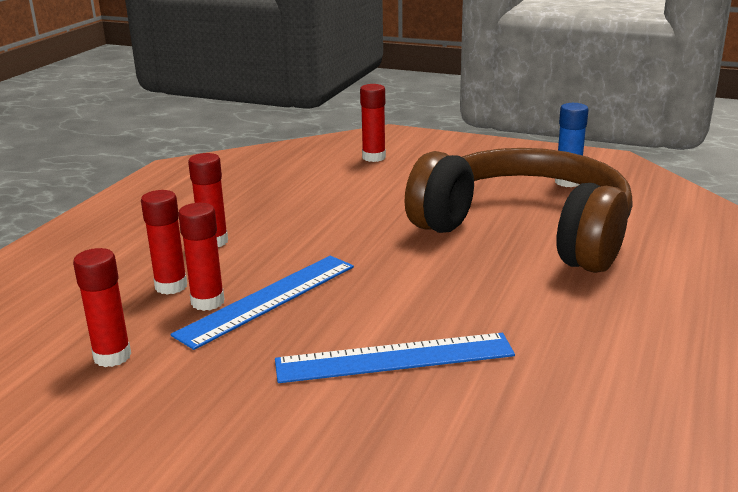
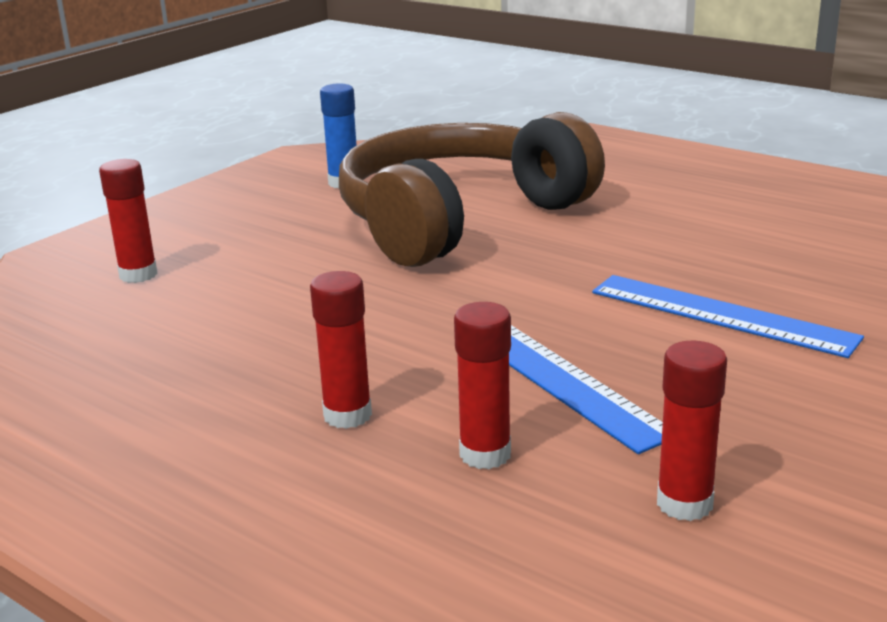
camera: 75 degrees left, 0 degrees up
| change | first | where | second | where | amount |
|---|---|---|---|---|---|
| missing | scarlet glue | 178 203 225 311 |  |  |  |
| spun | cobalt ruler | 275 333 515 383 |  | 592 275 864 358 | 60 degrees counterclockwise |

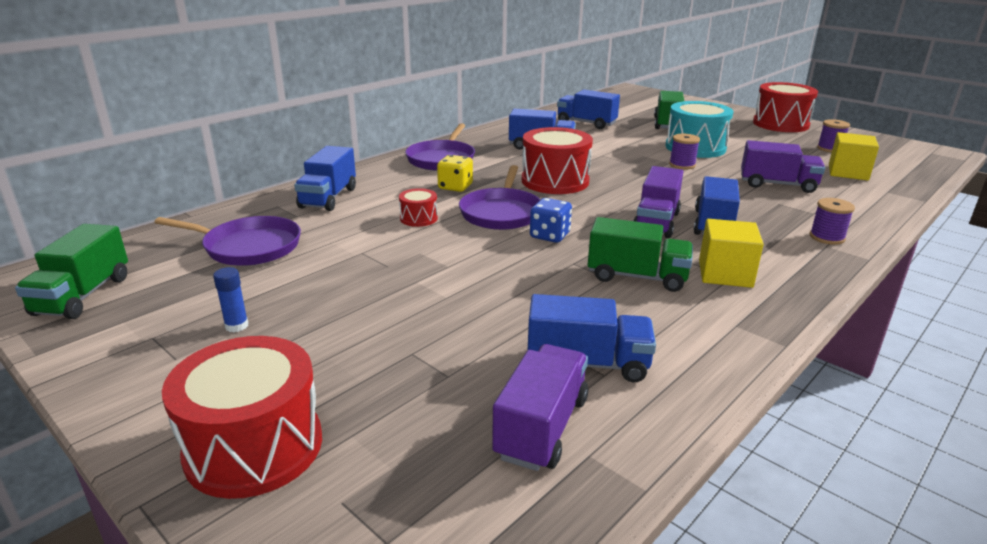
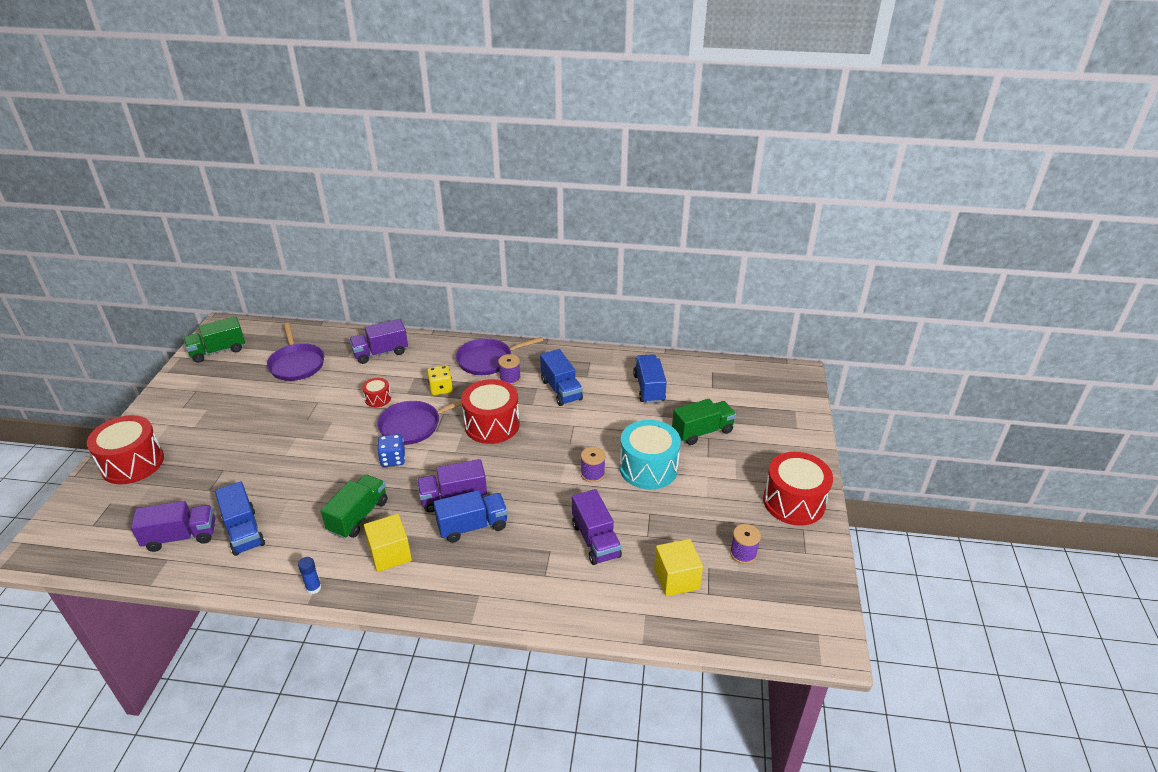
camera: 55 degrees right, 10 degrees up
| change | first | where | second | where | amount |
|---|---|---|---|---|---|
| relocated | cobalt glue | 213 267 249 332 |  | 298 557 321 594 |  |
| relocated | purple reel of thread | 809 198 855 245 |  | 498 354 521 385 |  |
| colour | cobalt toy truck | 294 146 356 211 | purple toy truck | 349 319 408 364 |  |
| spun | leaf-green toy truck | 588 217 693 292 |  | 321 474 388 539 | 135 degrees counterclockwise |

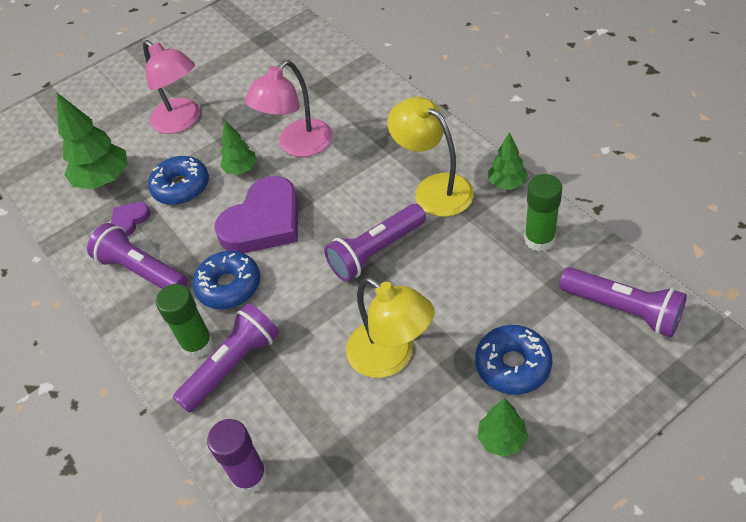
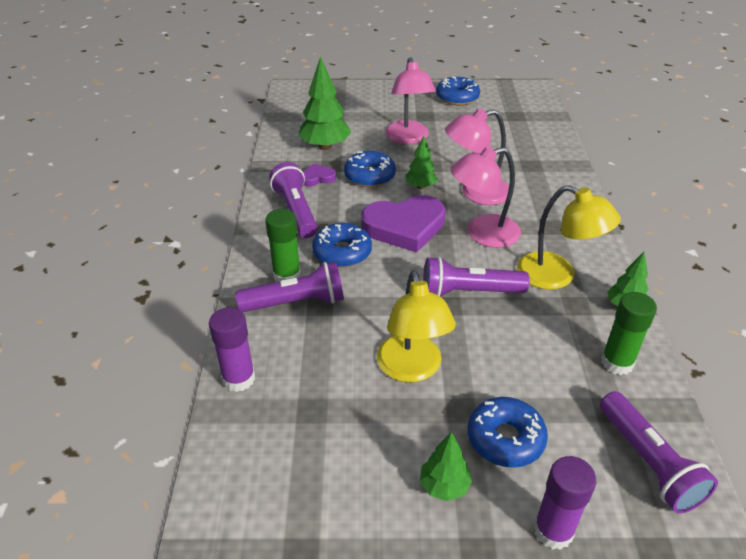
camera: 30 degrees right, 10 degrees down
| change | first | where | second | where | amount |
|---|---|---|---|---|---|
| appeared |  |  | cobalt glazed donut | 436 77 480 105 |  |
| appeared |  |  | rosy lamp | 450 147 521 248 |  |
| appeared |  |  | purple glue | 534 456 596 550 |  |
| spun | yellow lamp | 387 97 474 217 |  | 517 185 621 289 | 135 degrees clockwise |

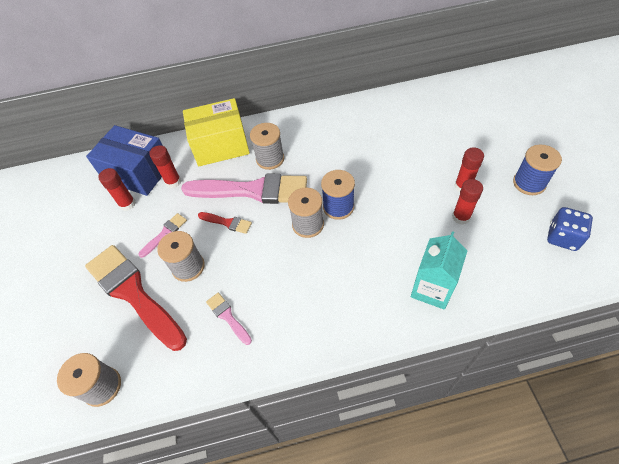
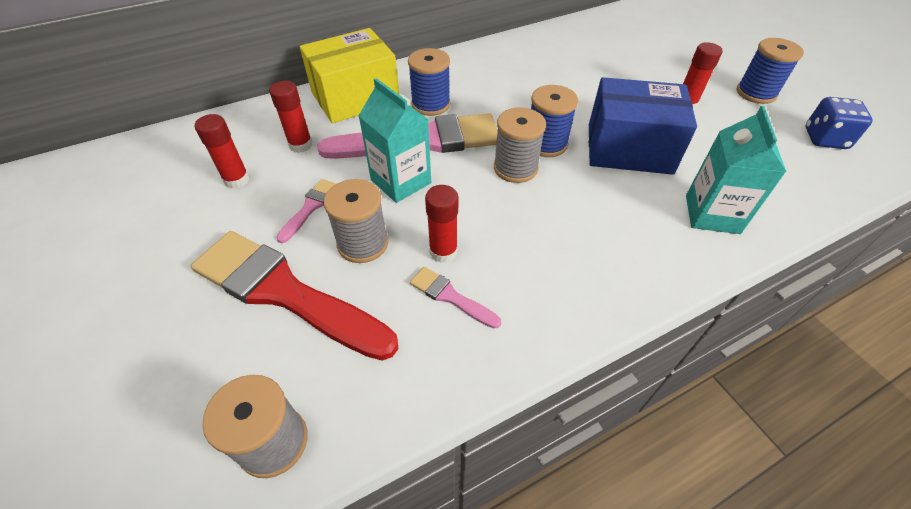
camera: 20 degrees left, 5 degrees down
| change | first | where | second | where | amount |
|---|---|---|---|---|---|
| relocated | cobalt box | 86 125 163 196 |  | 589 77 697 175 |  |
| relocated | scarlet glue | 452 179 483 225 |  | 425 185 458 263 |  |
| exchanged | scarlet brush | 198 212 252 234 | turquoise milk carton | 359 78 431 203 |  |
| colour | gray reel of thread | 250 123 284 170 | cobalt reel of thread | 408 48 451 116 |  |

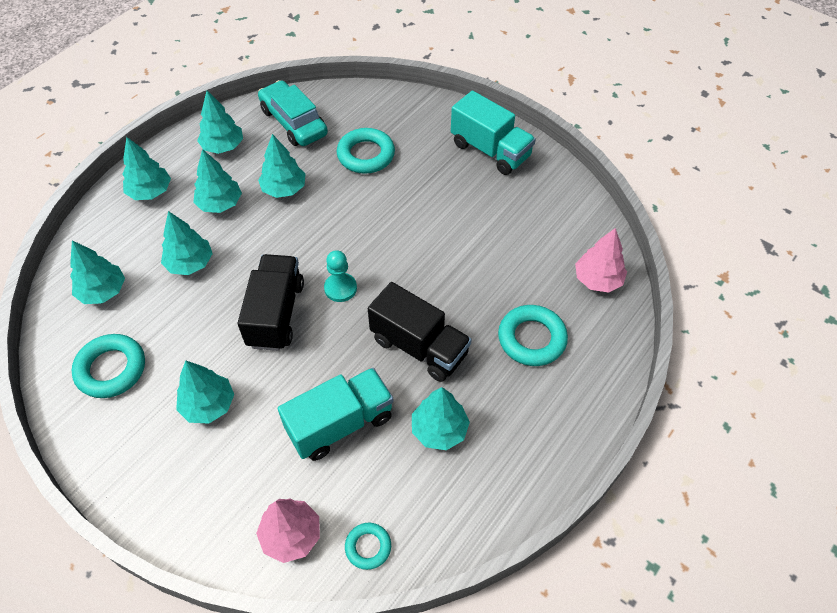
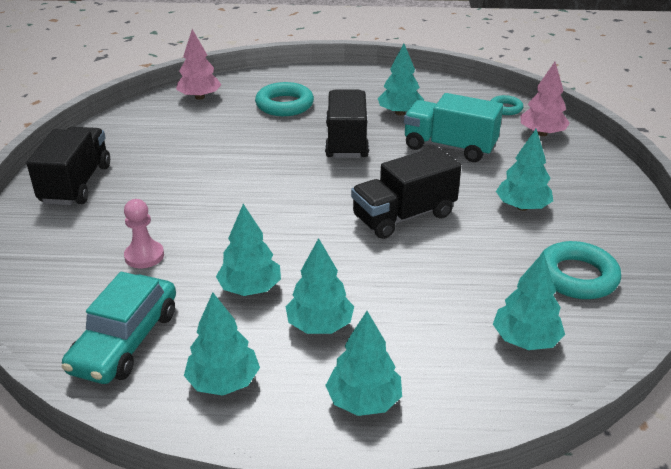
camera: 125 degrees left, 20 degrees down
| change | first | where | second | where | amount |
|---|---|---|---|---|---|
| missing | turquoise toy tree | 161 211 213 275 |  |  |  |
| missing | turquoise chess pawn | 324 250 357 302 |  |  |  |
| exchanged | turquoise hoop | 337 128 395 174 | rosy chess pawn | 124 199 164 268 |  |
| colour | turquoise toy truck | 451 91 536 175 | jet-black toy truck | 26 127 110 205 |  |

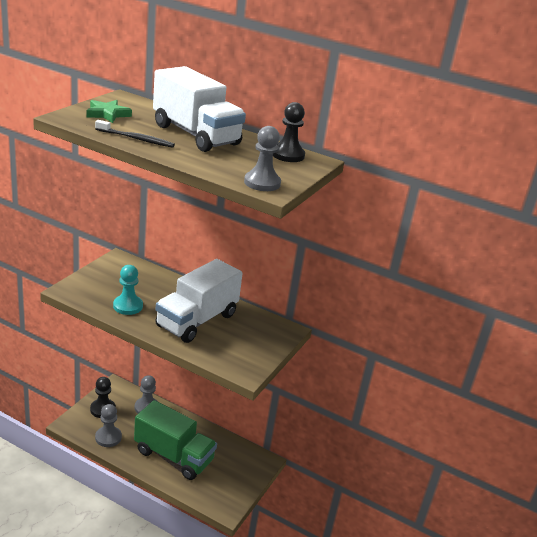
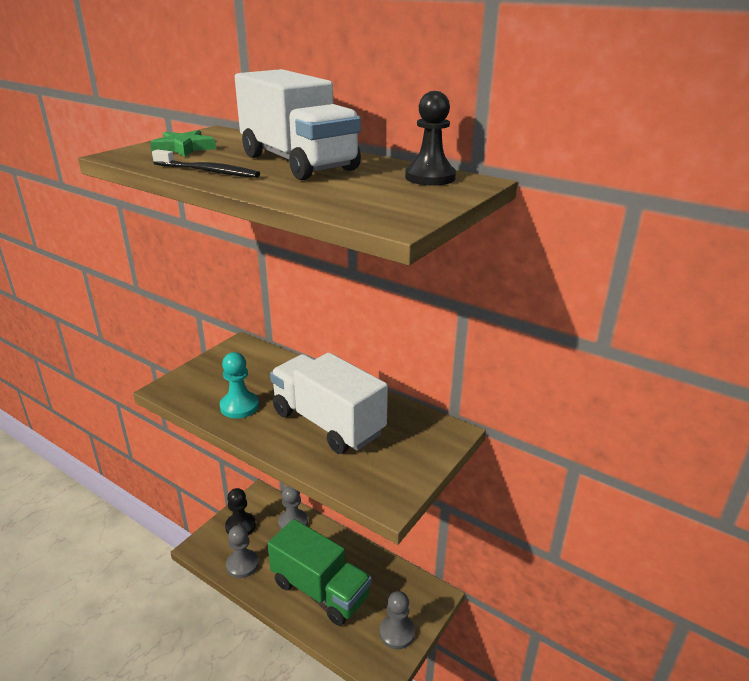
camera: 10 degrees right, 0 degrees up
| change | first | where | second | where | amount |
|---|---|---|---|---|---|
| relocated | gray chess pawn | 244 126 281 191 |  | 379 591 415 649 |  |
| spun | snow-white toy truck | 155 259 243 343 |  | 270 353 388 454 | 90 degrees clockwise |

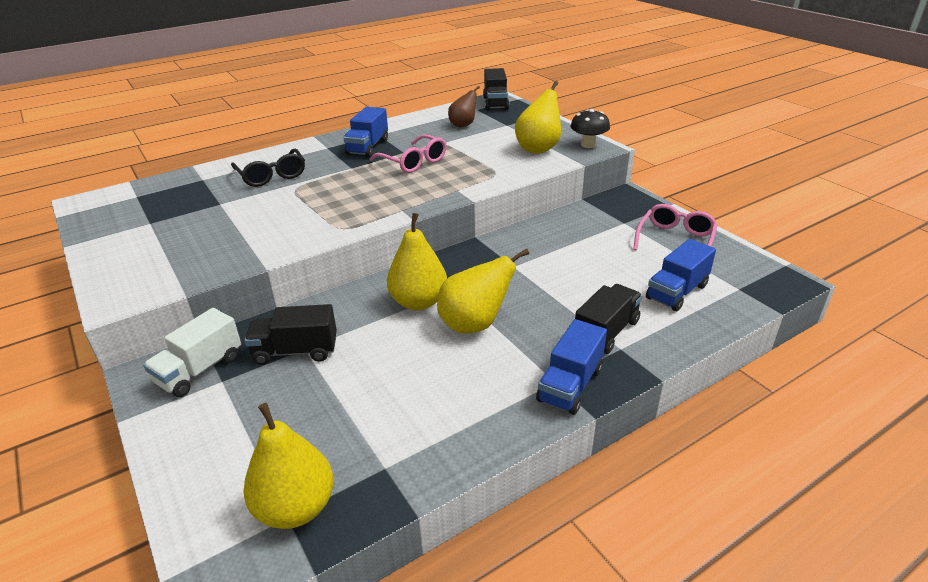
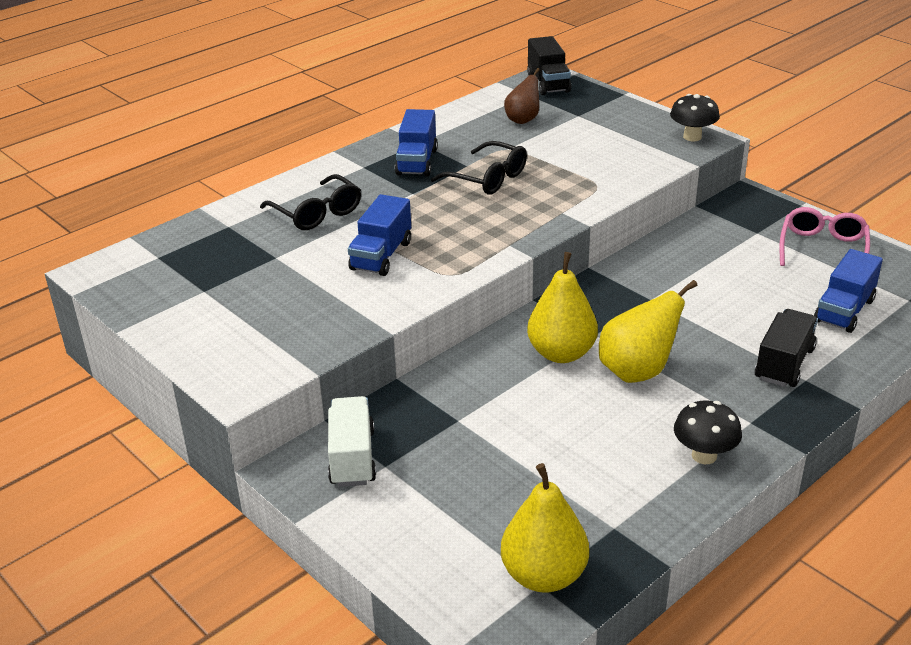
camera: 10 degrees left, 0 degrees up
| change | first | where | second | where | amount |
|---|---|---|---|---|---|
| missing | jet-black toy truck | 245 304 337 365 |  |  |  |
| missing | yellow pear | 515 81 561 154 |  |  |  |
| appeared |  |  | jet-black mushroom | 674 400 742 464 |  |
| relocated | cobalt toy truck | 536 319 607 415 |  | 348 194 411 276 |  |
| colour | rosy eyeglasses | 369 134 447 173 | jet-black eyeglasses | 431 141 527 195 |  |
| spun | snow-white toy truck | 143 308 241 397 |  | 328 396 376 487 | 150 degrees clockwise |

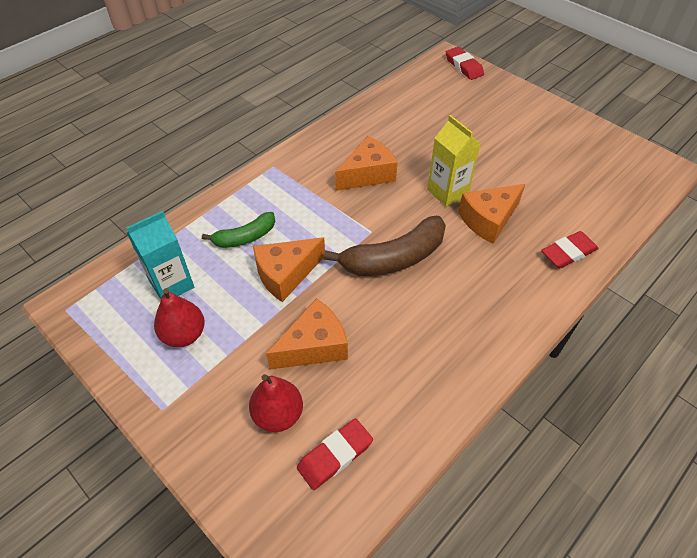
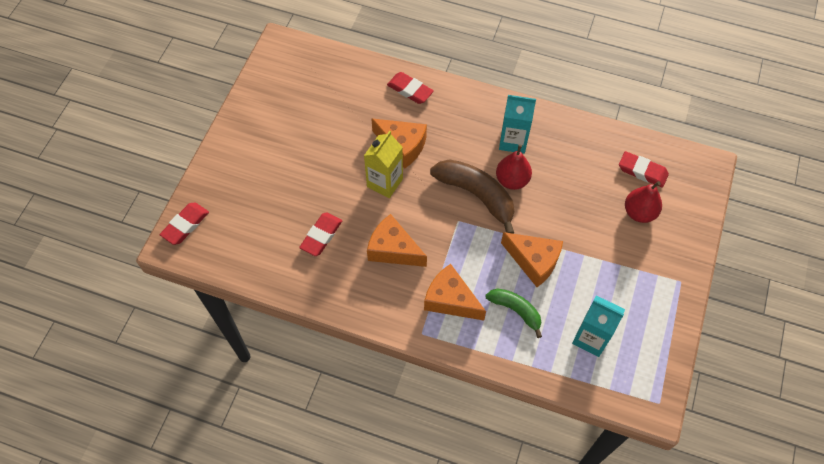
camera: 115 degrees left, 10 degrees up
| change | first | where | second | where | amount |
|---|---|---|---|---|---|
| appeared |  |  | scarlet gum eraser | 299 212 342 256 |  |
| appeared |  |  | turquoise milk carton | 499 95 536 154 |  |
| relocated | scarlet pear | 154 288 205 347 |  | 496 144 532 190 |  |
| relocated | bright orange cheese wedge | 266 298 348 369 |  | 424 264 486 321 |  |

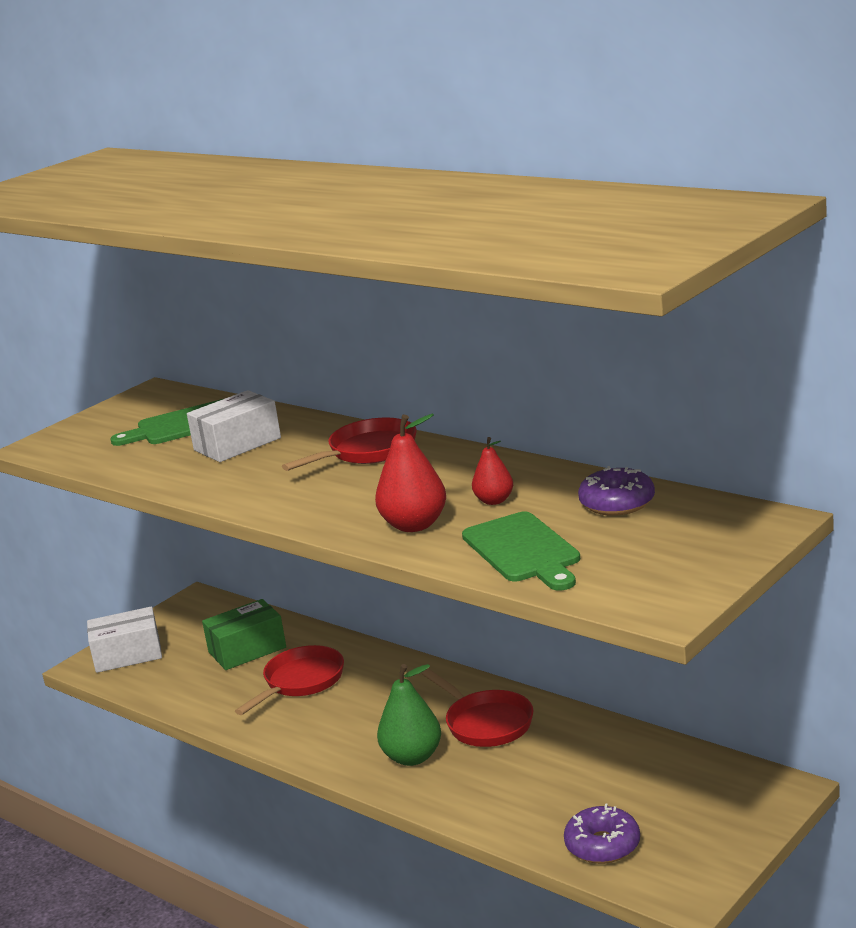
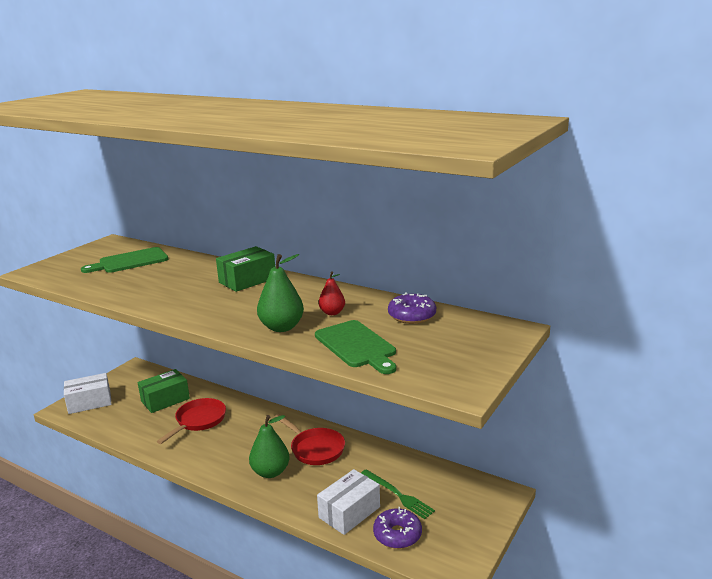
camera: 10 degrees left, 0 degrees up
| change | first | where | second | where | amount |
|---|---|---|---|---|---|
| appeared |  |  | leaf-green table fork | 361 469 435 519 |  |
| relocated | snow-white box | 187 390 281 462 |  | 317 469 380 535 |  |
| exchanged | scarlet frying pan | 282 418 417 471 | leaf-green box | 216 246 275 292 |  |
| colour | scarlet pear | 375 414 446 532 | leaf-green pear | 257 254 304 332 |  |

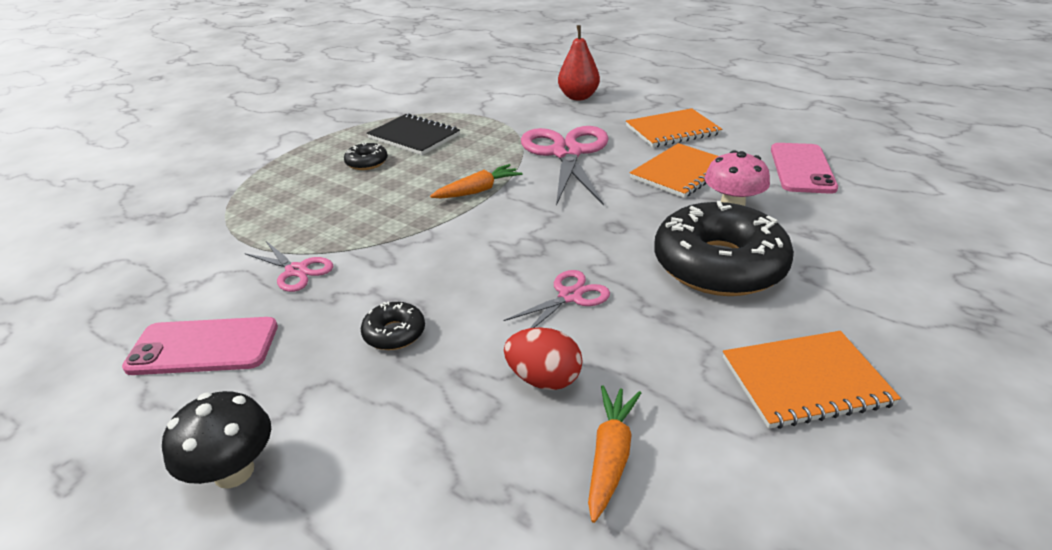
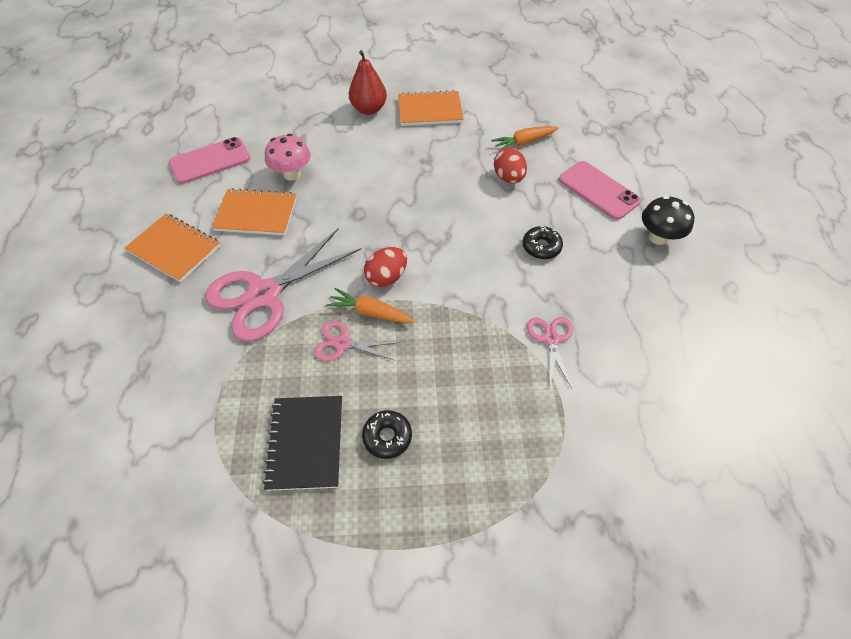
camera: 130 degrees left, 20 degrees up
| change | first | where | second | where | amount |
|---|---|---|---|---|---|
| missing | jet-black glazed donut | 654 201 794 296 |  |  |  |
| appeared |  |  | scarlet egg | 364 247 407 287 |  |
| relocated | rosy smartphone | 122 317 278 375 |  | 559 161 641 220 |  |
| relocated | rosy scissors | 503 270 610 328 |  | 314 321 400 361 |  |
| relocated | scarlet pear | 558 25 600 100 |  | 349 50 387 115 |  |
| spun | bright orange notepad | 723 331 901 429 |  | 398 90 464 126 | 45 degrees counterclockwise |

